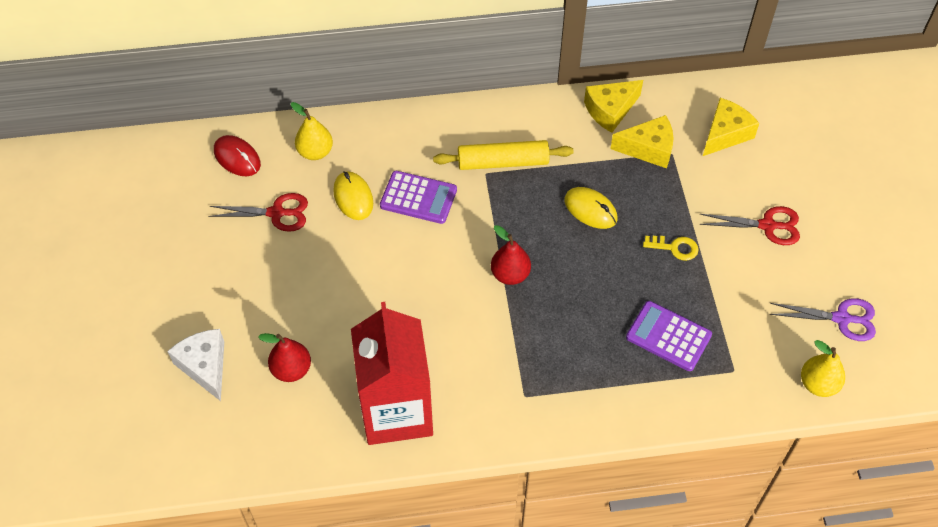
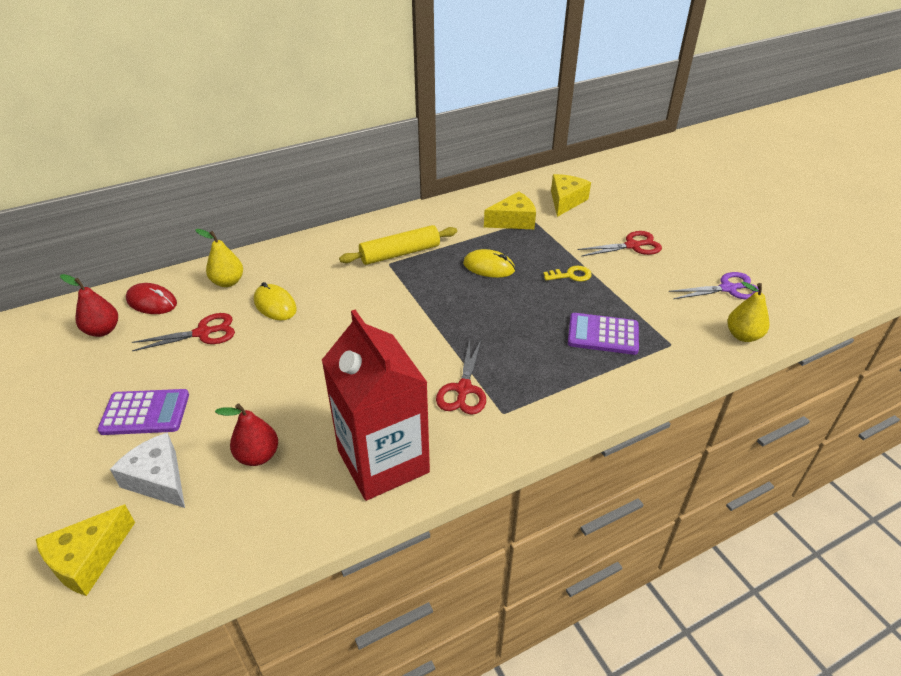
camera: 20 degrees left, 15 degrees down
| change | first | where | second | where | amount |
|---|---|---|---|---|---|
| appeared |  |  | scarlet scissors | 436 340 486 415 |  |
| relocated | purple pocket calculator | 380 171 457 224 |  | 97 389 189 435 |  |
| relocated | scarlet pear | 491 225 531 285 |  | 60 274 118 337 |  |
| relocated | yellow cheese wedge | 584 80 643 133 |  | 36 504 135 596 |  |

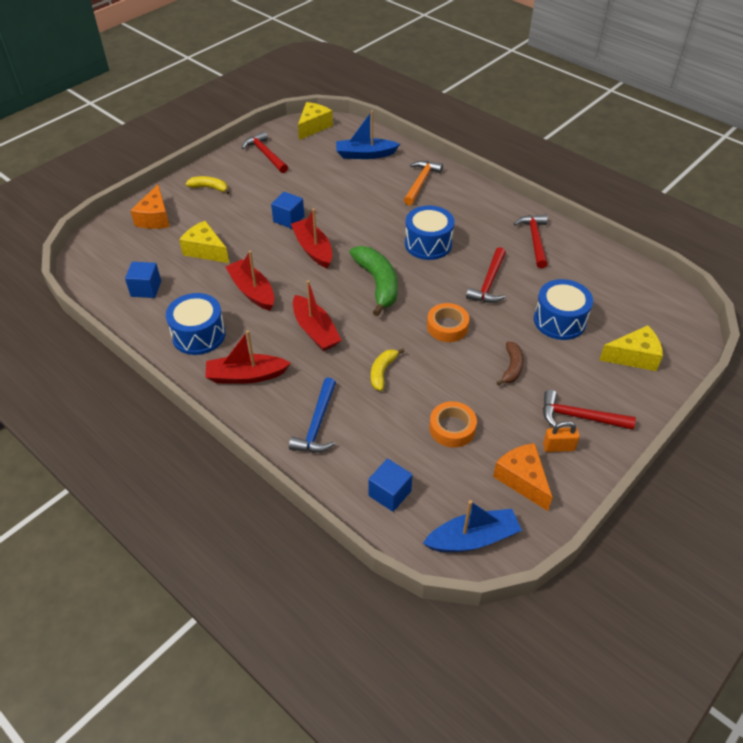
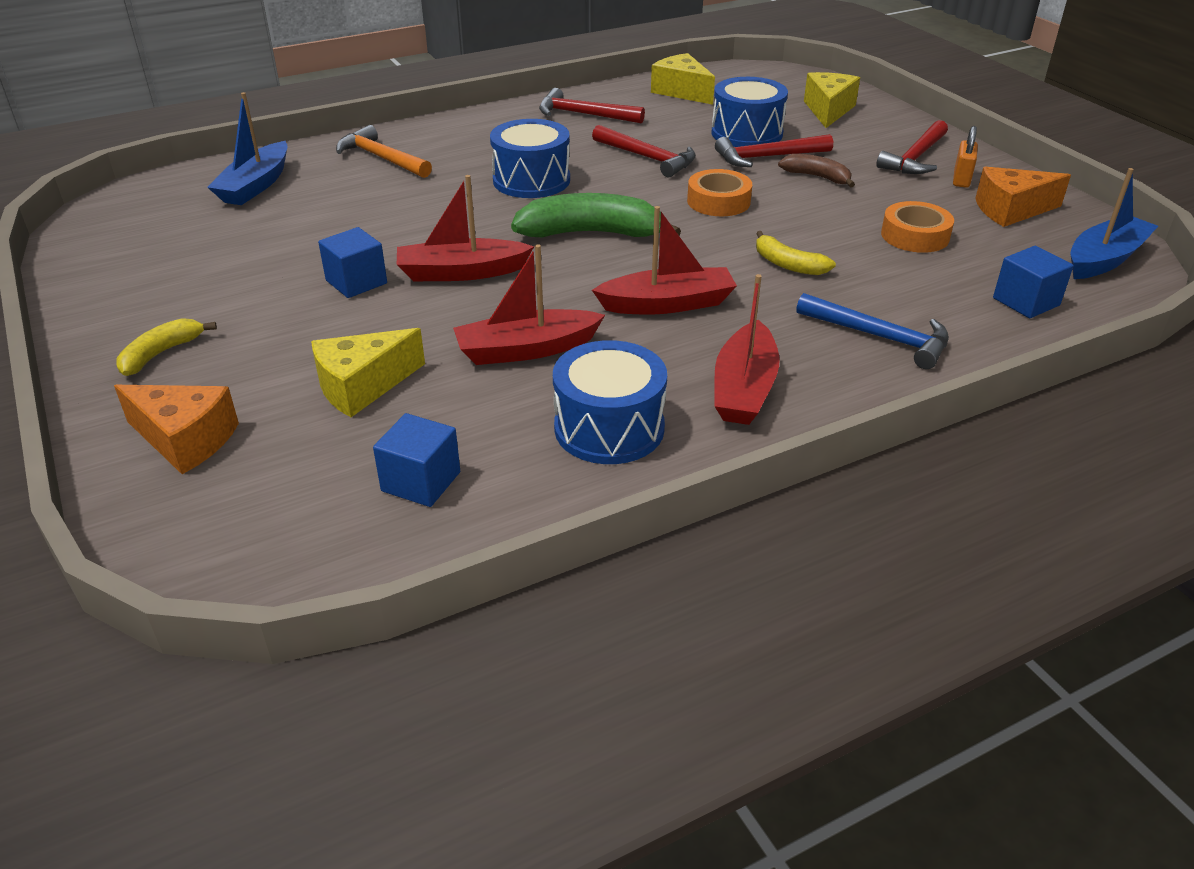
camera: 70 degrees left, 10 degrees down
| change | first | where | second | where | amount |
|---|---|---|---|---|---|
| relocated | scarlet claw hammer | 242 131 288 173 |  | 715 134 833 167 |  |
| relocated | yellow cheese wedge | 298 102 333 140 |  | 651 53 715 105 |  |
| spun | cobalt boat | 423 500 522 552 |  | 1070 168 1158 279 | 45 degrees clockwise |

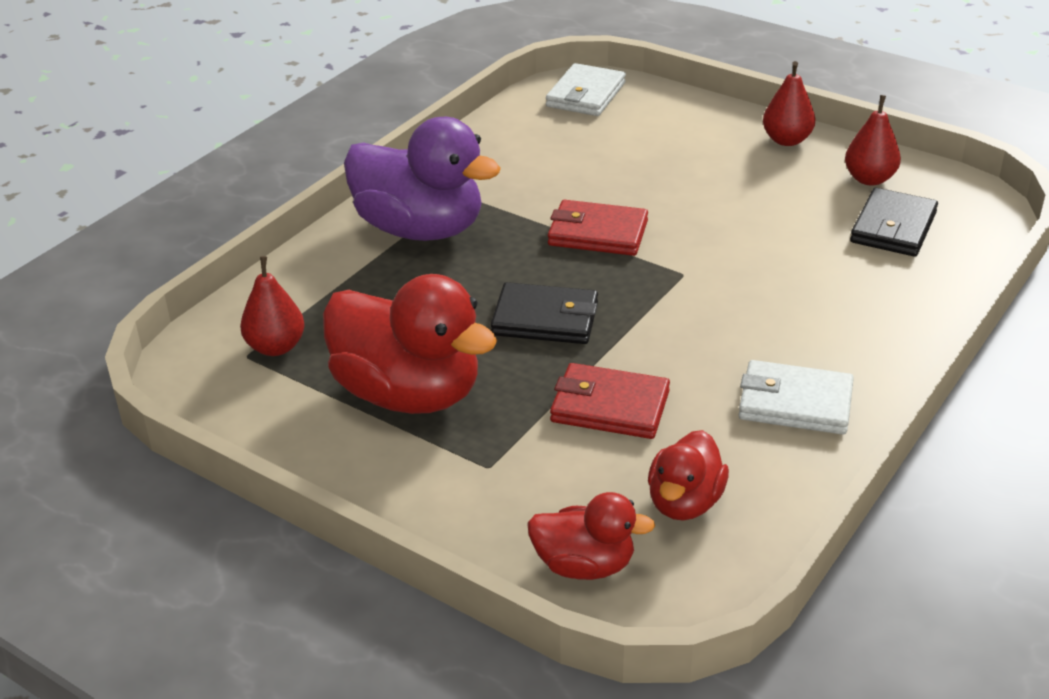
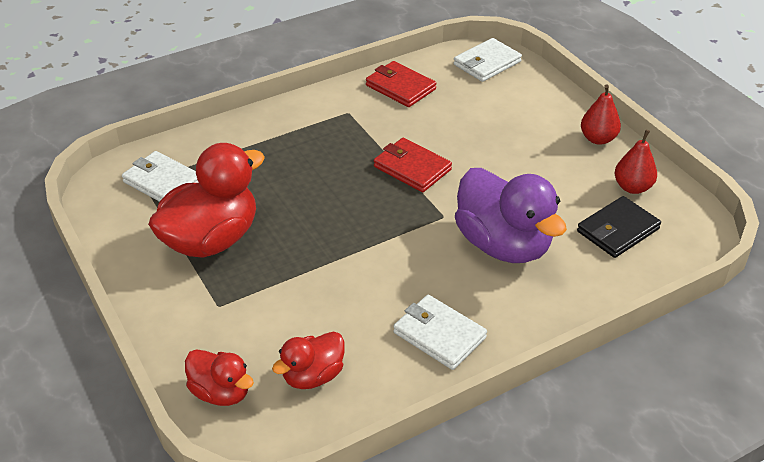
camera: 25 degrees right, 5 degrees up
| change | first | where | second | where | amount |
|---|---|---|---|---|---|
| missing | jet-black wallet | 491 282 598 344 |  |  |  |
| relocated | purple duck | 344 117 501 241 |  | 455 168 567 263 |  |
| relocated | scarlet wallet | 550 363 670 439 |  | 366 61 437 107 |  |
| exchanged | scarlet pear | 240 256 305 356 | snow-white wallet | 122 151 199 202 |  |
| spun | scarlet duck | 323 274 497 414 |  | 148 143 265 258 | 105 degrees counterclockwise |

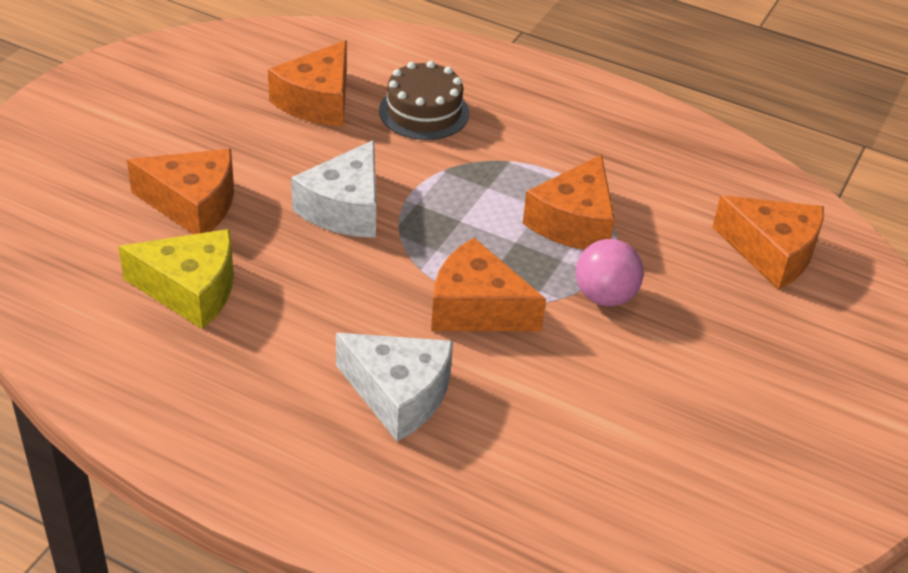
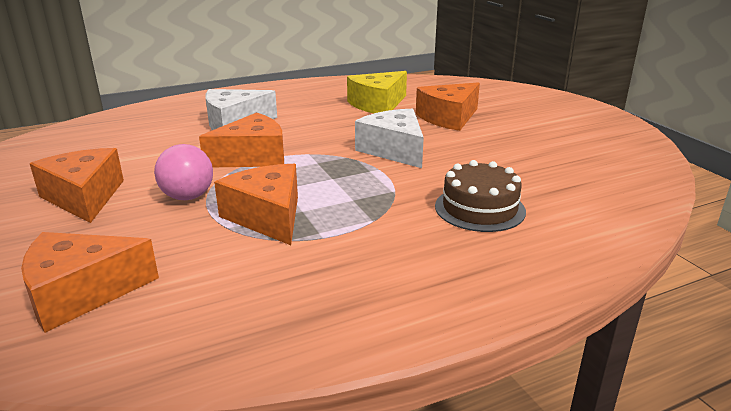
camera: 130 degrees right, 15 degrees down
| change | first | where | second | where | amount |
|---|---|---|---|---|---|
| relocated | bright orange cheese wedge | 268 40 347 127 |  | 30 148 124 223 |  |

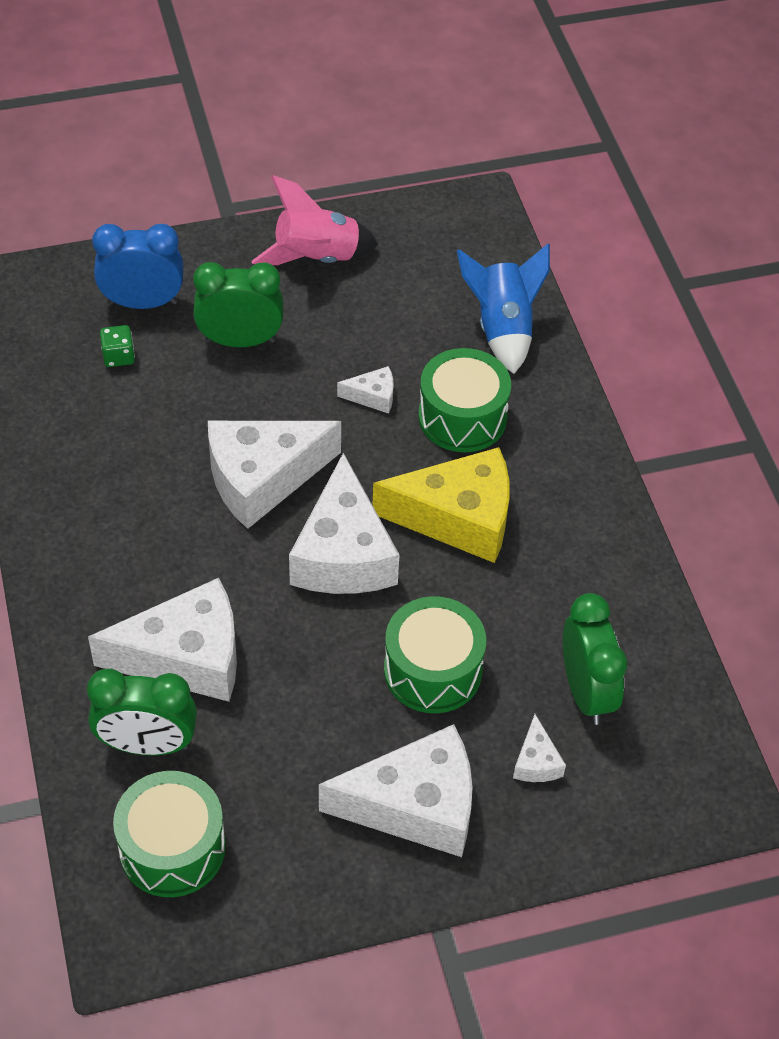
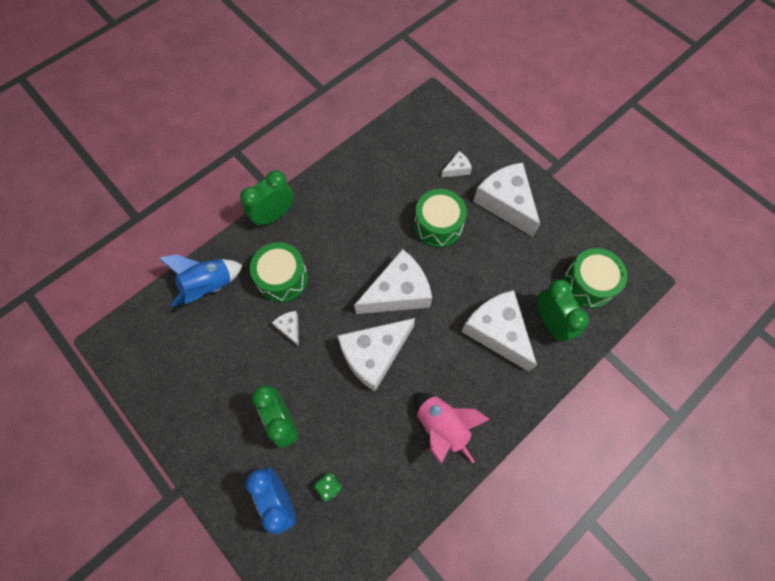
camera: 115 degrees left, 15 degrees up
| change | first | where | second | where | amount |
|---|---|---|---|---|---|
| missing | yellow cheese wedge | 373 447 509 563 |  |  |  |
| relocated | rosy toy rocket | 252 175 379 265 |  | 413 393 490 464 |  |
| relocated | leaf-green bedside clock | 563 593 627 725 |  | 240 170 294 227 |  |
| spun | snow-white cheese wedge | 208 421 341 529 |  | 337 318 415 392 | 105 degrees clockwise |

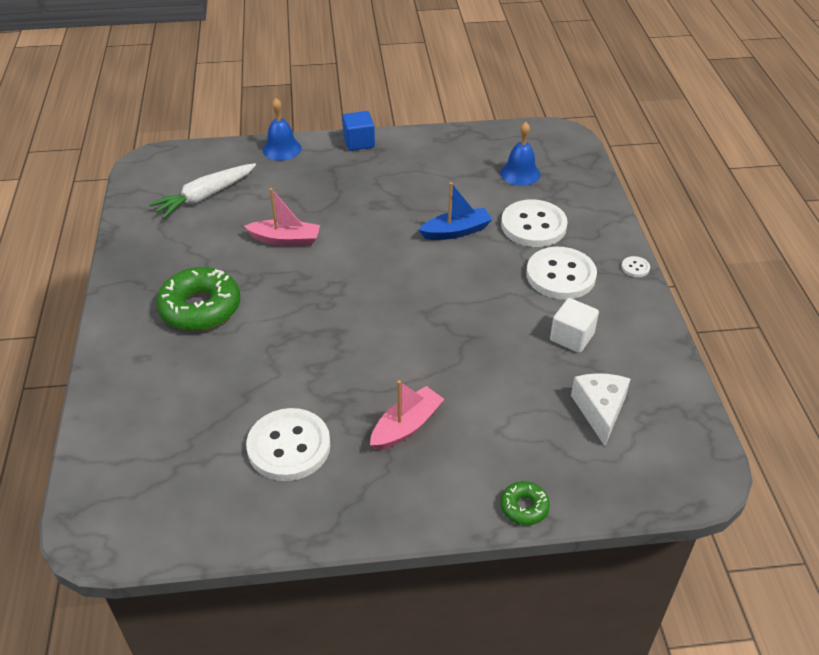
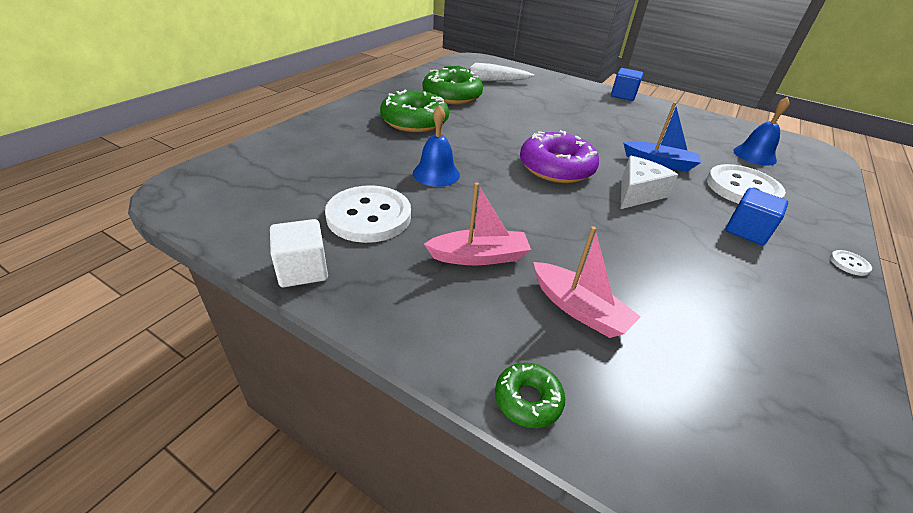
camera: 35 degrees right, 5 degrees down
| change | first | where | second | where | amount |
|---|---|---|---|---|---|
| appeared |  |  | leaf-green glazed donut | 422 68 483 104 |  |
| appeared |  |  | purple glazed donut | 520 130 599 183 |  |
| relocated | rosy boat | 244 188 320 246 |  | 533 226 641 338 |  |
| relocated | cobalt hand bell | 262 98 302 161 |  | 413 105 460 187 |  |
| relocated | snow-white solid cube | 550 298 599 353 |  | 270 219 328 287 |  |
| relocated | snow-white cheese wedge | 571 373 630 446 |  | 621 156 678 209 |  |
| exchanged | snow-white sewing button | 526 247 597 299 | cobalt solid cube | 726 188 788 245 |  |

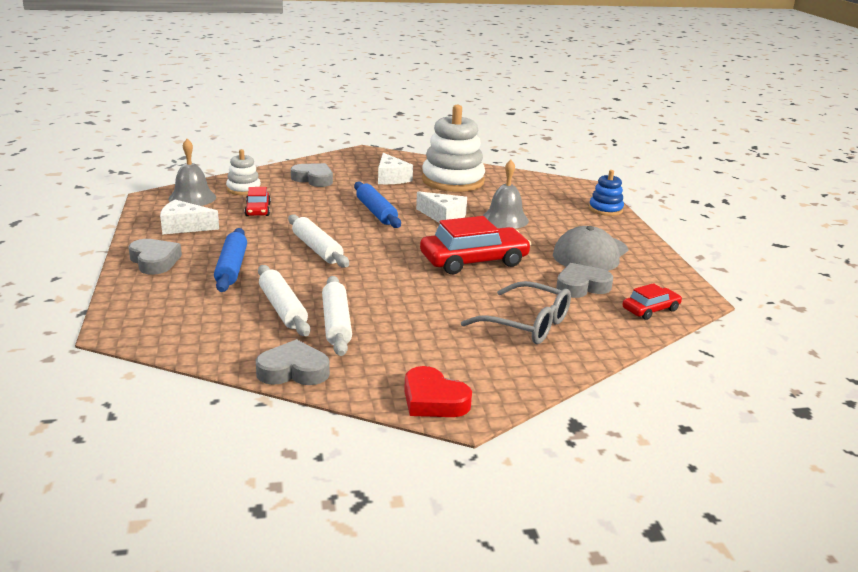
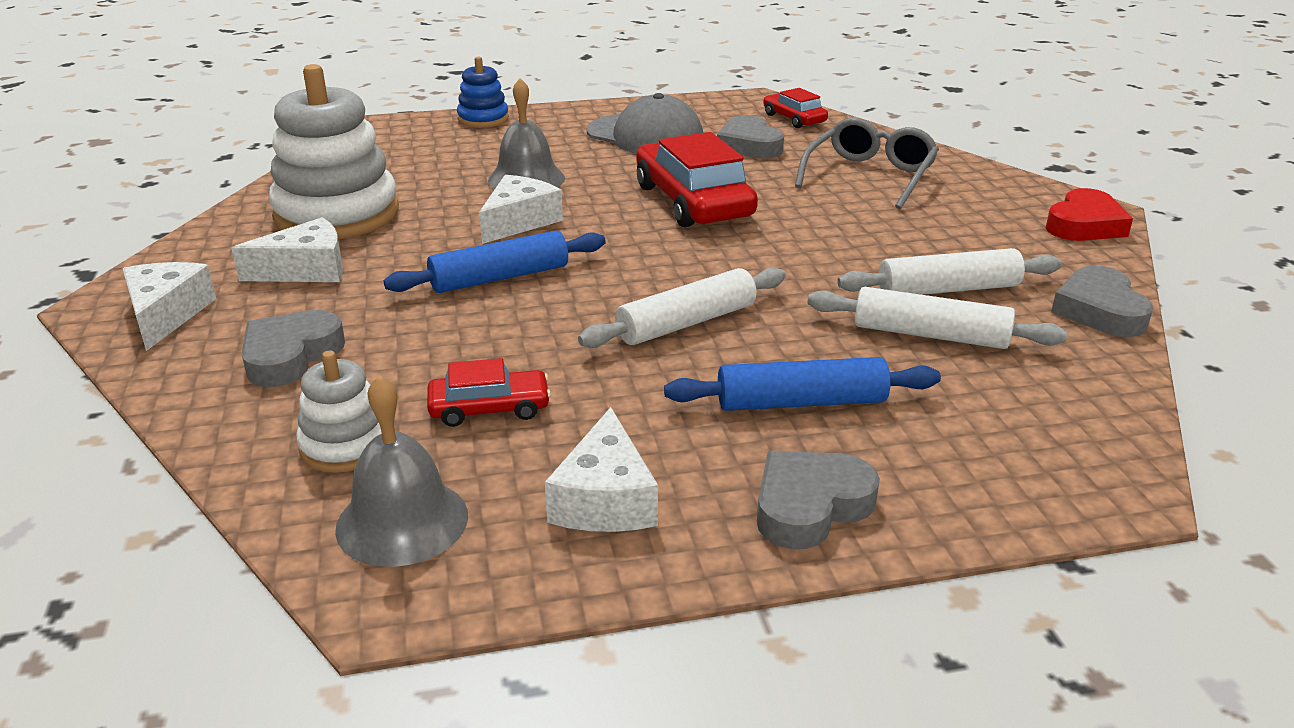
camera: 90 degrees left, 5 degrees up
| change | first | where | second | where | amount |
|---|---|---|---|---|---|
| appeared |  |  | snow-white cheese wedge | 123 262 216 351 |  |
| spun | snow-white dough roller | 258 265 310 336 |  | 808 287 1067 349 | 45 degrees clockwise |

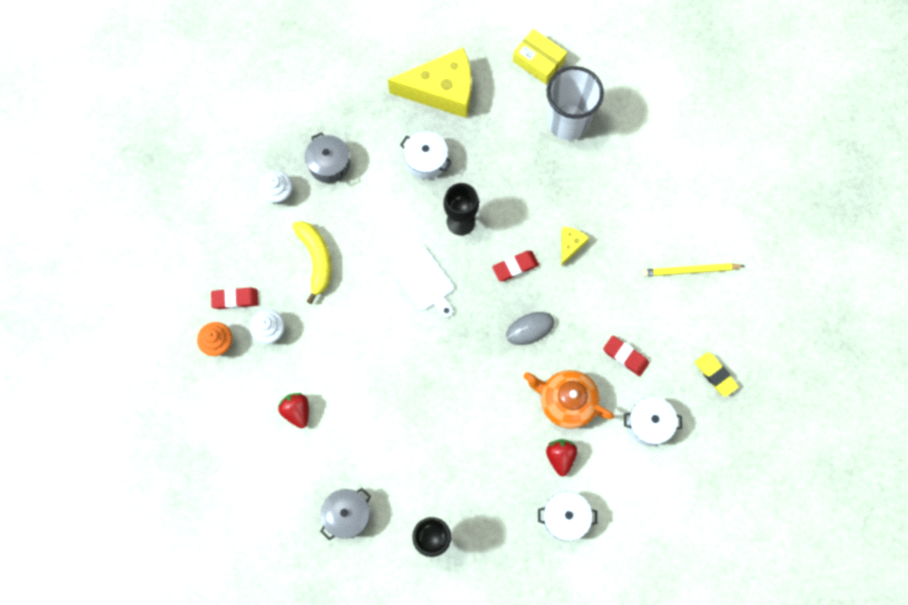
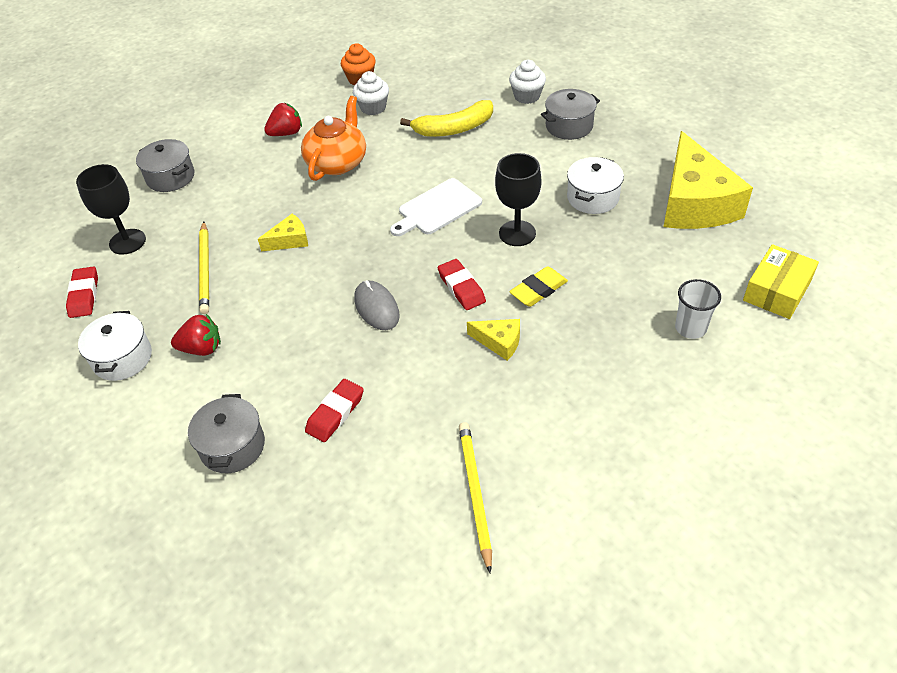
camera: 90 degrees right, 25 degrees down
| change | first | where | second | where | amount |
|---|---|---|---|---|---|
| appeared |  |  | yellow lead pencil | 199 221 209 314 |  |
| appeared |  |  | yellow cheese wedge | 258 214 308 251 |  |
| relocated | scarlet gum eraser | 211 287 258 309 |  | 66 266 98 318 |  |
| relocated | bright orange teapot | 523 370 614 429 |  | 301 96 366 181 |  |
| relocated | yellow gum eraser | 695 352 739 397 |  | 509 266 568 307 |  |
| colour | snow-white stockpot | 624 397 682 446 | gray stockpot | 188 394 265 473 |  |
| size | snow-white tumbler | 547 66 604 140 |  | 675 279 721 339 | x0.51 |

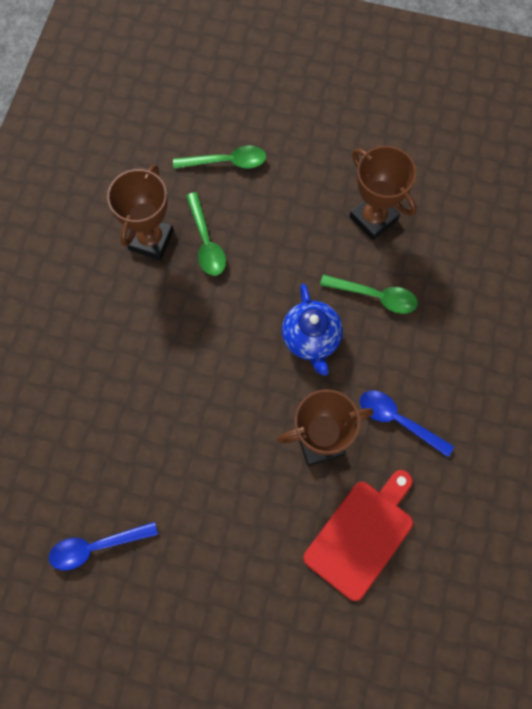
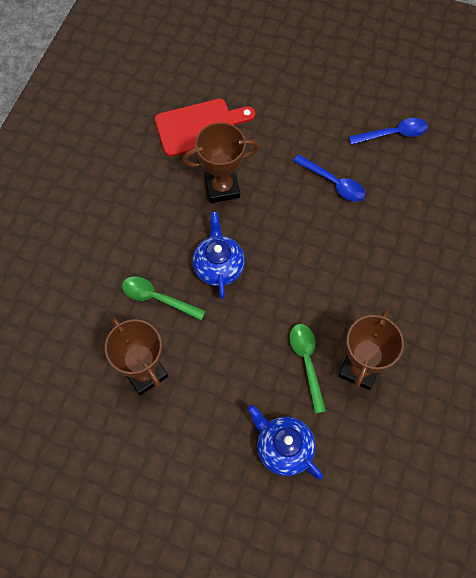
camera: 175 degrees left, 5 degrees down
| change | first | where | second | where | amount |
|---|---|---|---|---|---|
| relocated | cobalt spoon | 360 390 454 457 |  | 293 154 365 202 |  |
| exchanged | leaf-green spoon | 173 145 266 169 | cobalt teapot | 248 405 323 480 |  |
| spun | scarlet cutting board | 303 470 413 601 |  | 155 99 255 157 | 150 degrees counterclockwise |

